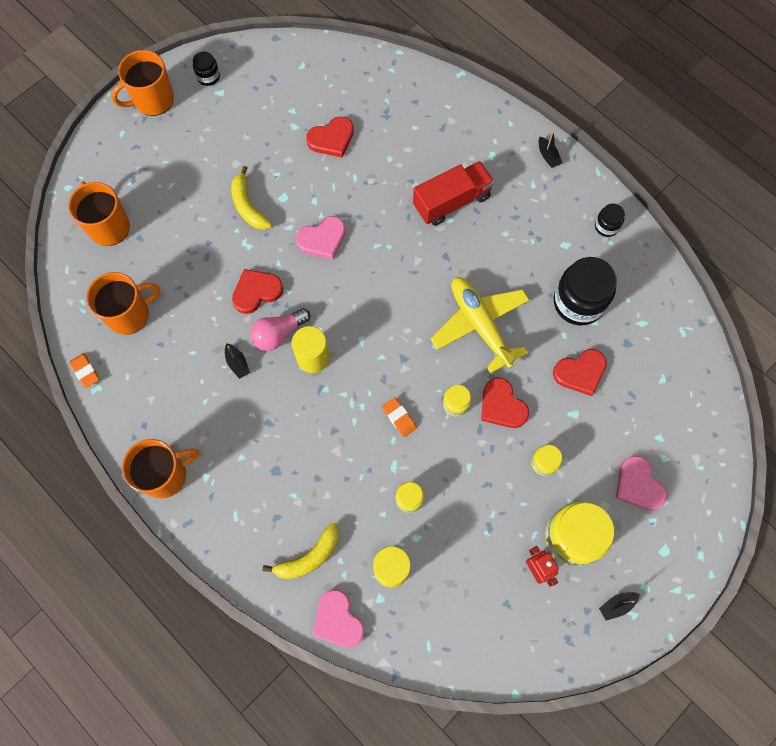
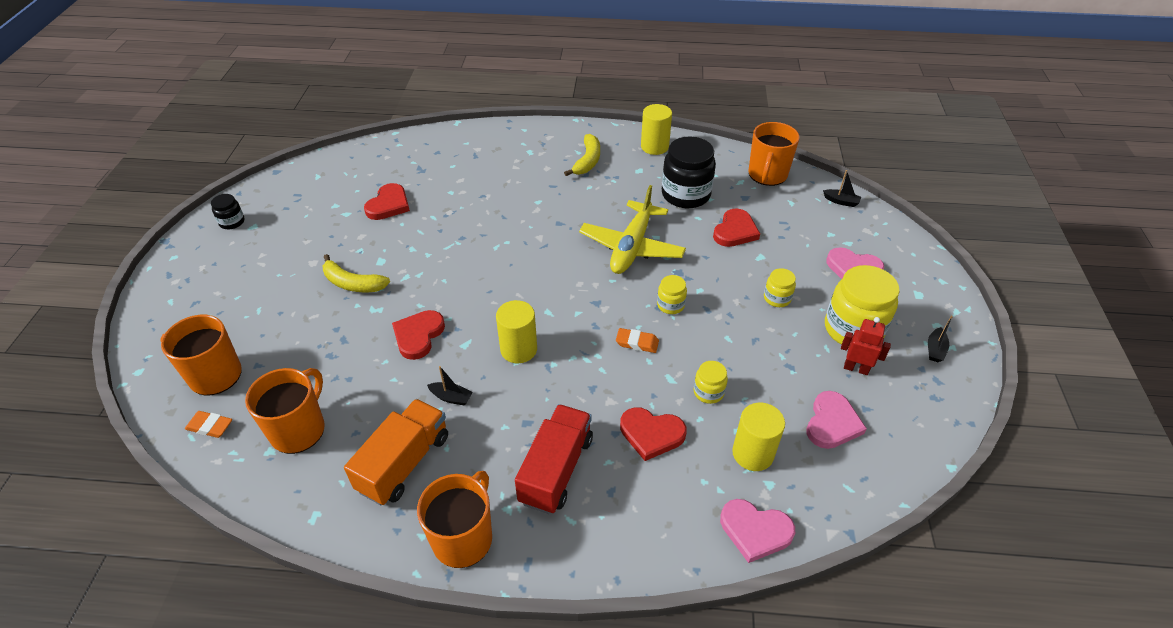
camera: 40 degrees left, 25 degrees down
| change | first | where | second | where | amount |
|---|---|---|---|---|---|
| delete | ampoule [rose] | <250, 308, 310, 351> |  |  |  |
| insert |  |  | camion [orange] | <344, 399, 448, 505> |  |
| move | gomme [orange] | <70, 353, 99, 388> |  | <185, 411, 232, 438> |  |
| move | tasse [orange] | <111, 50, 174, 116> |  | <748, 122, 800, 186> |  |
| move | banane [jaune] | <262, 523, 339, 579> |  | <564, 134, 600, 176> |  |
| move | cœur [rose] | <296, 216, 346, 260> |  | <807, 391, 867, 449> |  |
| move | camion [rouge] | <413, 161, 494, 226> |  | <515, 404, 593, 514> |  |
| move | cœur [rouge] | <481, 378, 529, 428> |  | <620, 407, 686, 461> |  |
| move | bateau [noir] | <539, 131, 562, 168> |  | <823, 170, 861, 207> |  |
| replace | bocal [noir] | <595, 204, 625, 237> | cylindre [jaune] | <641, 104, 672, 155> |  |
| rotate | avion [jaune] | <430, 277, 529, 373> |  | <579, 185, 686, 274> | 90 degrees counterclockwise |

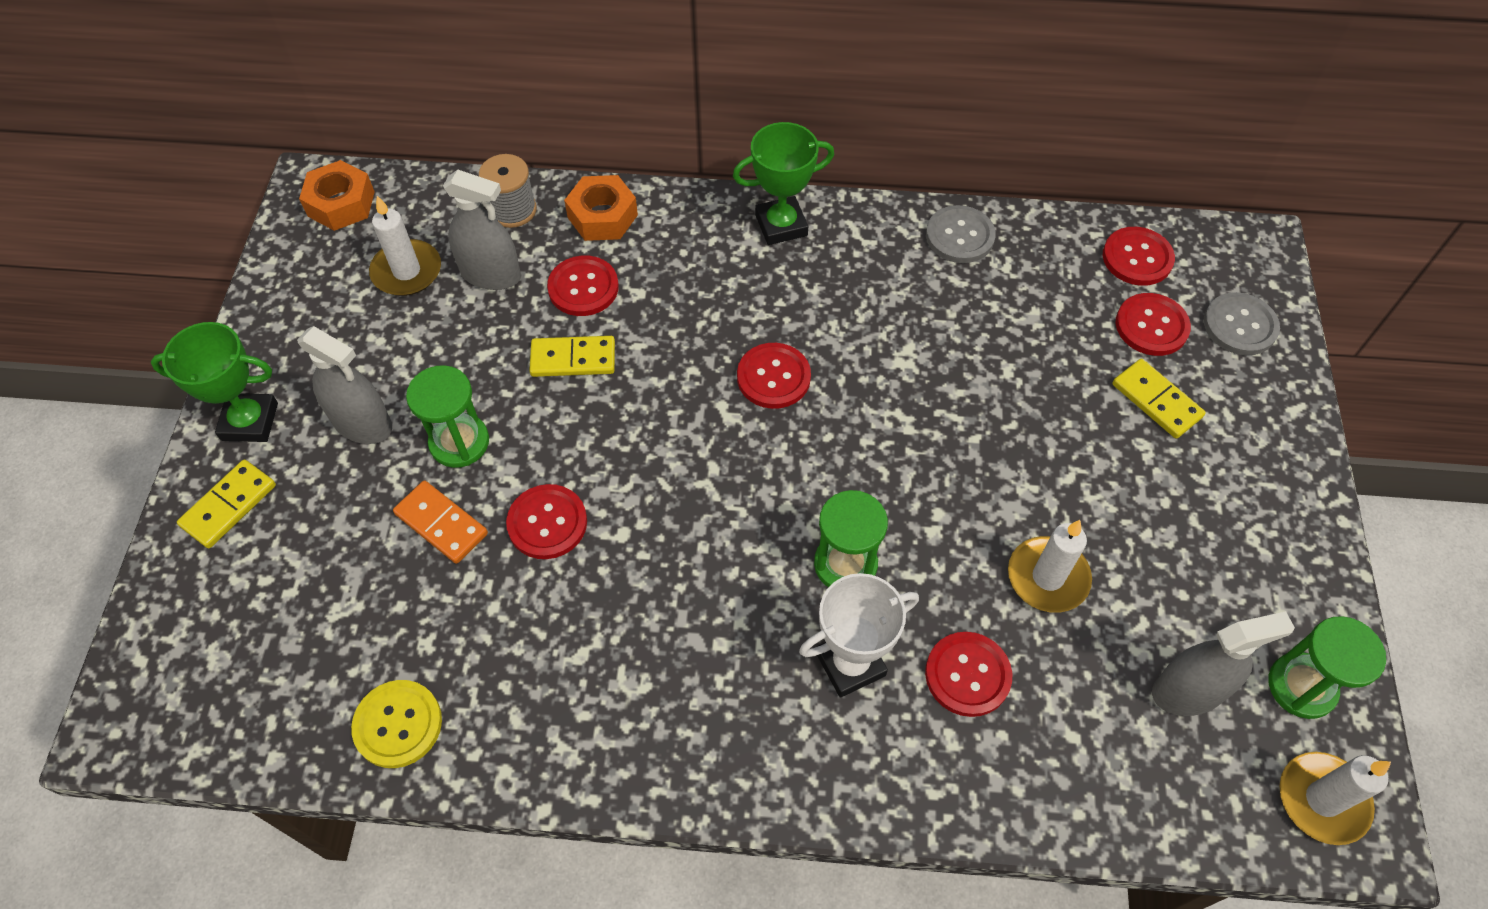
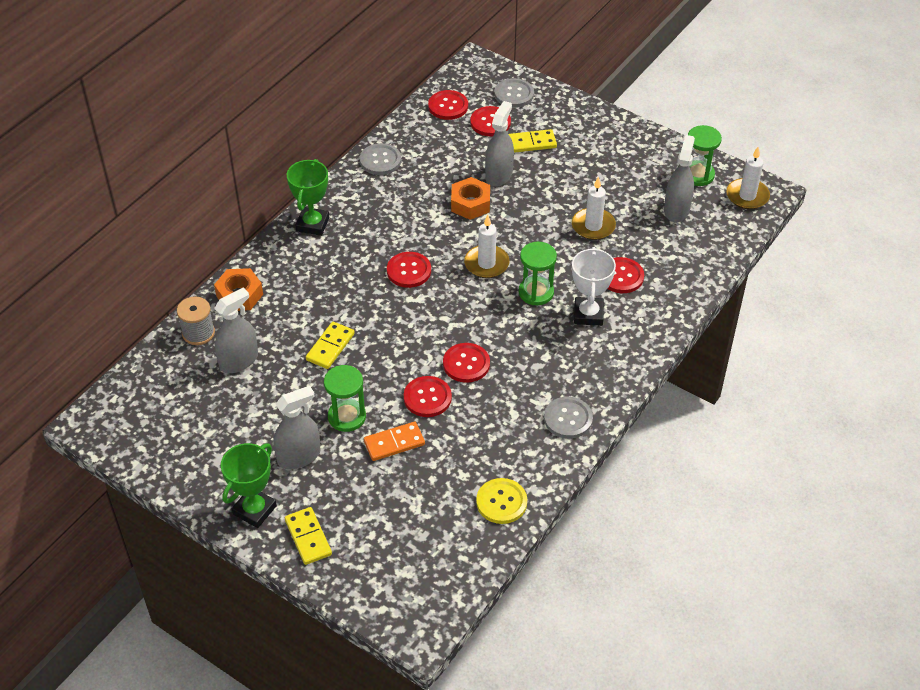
camera: 60 degrees left, 10 degrees down
| change | first | where | second | where | amount |
|---|---|---|---|---|---|
| insert |  |  | vaporisateur [gris] | <485, 101, 514, 187> |  |
| insert |  |  | bouton [gris] | <544, 397, 593, 439> |  |
| move | écrou [orange] | <299, 160, 375, 231> |  | <451, 177, 490, 220> |  |
| move | bougie [blanc] | <369, 196, 441, 296> |  | <464, 215, 510, 278> |  |
| move | bouton [rouge] | <547, 256, 619, 316> |  | <443, 343, 490, 383> |  |

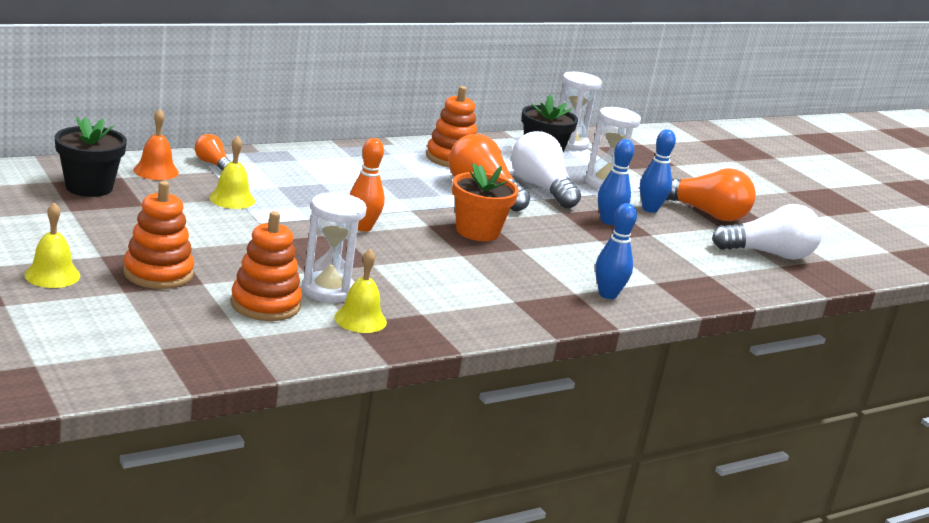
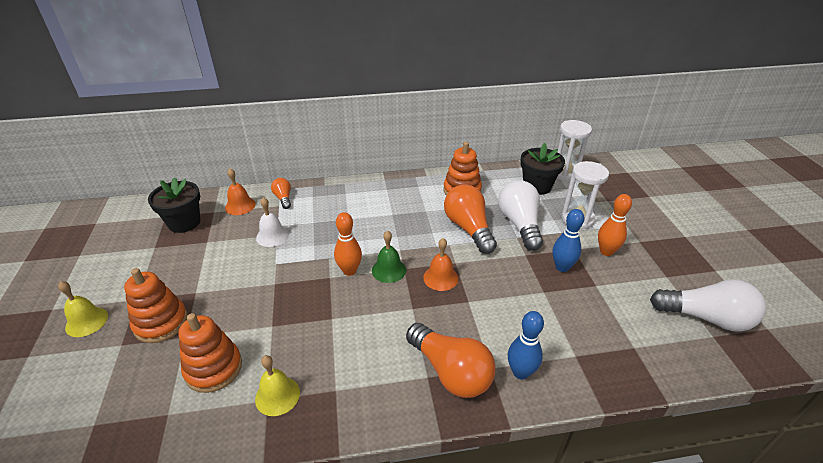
camera: 25 degrees right, 15 degrees up
| change | first | where | second | where | amount |
|---|---|---|---|---|---|
| delete | sablier [blanc] | <302, 192, 367, 303> |  |  |  |
| insert |  |  | cloche [vert] | <372, 230, 406, 283> |  |
| move | ampoule [orange] | <666, 168, 756, 221> |  | <406, 323, 495, 398> |  |
| replace | pot de fleurs [orange] | <452, 163, 519, 241> | cloche [orange] | <423, 238, 458, 291> |  |
| recolor | cloche [jaune] | <209, 136, 255, 209> | cloche [blanc] | <256, 197, 289, 247> |  |
| recolor | quille [bleu] | <640, 129, 676, 213> | quille [orange] | <598, 194, 632, 256> |  |

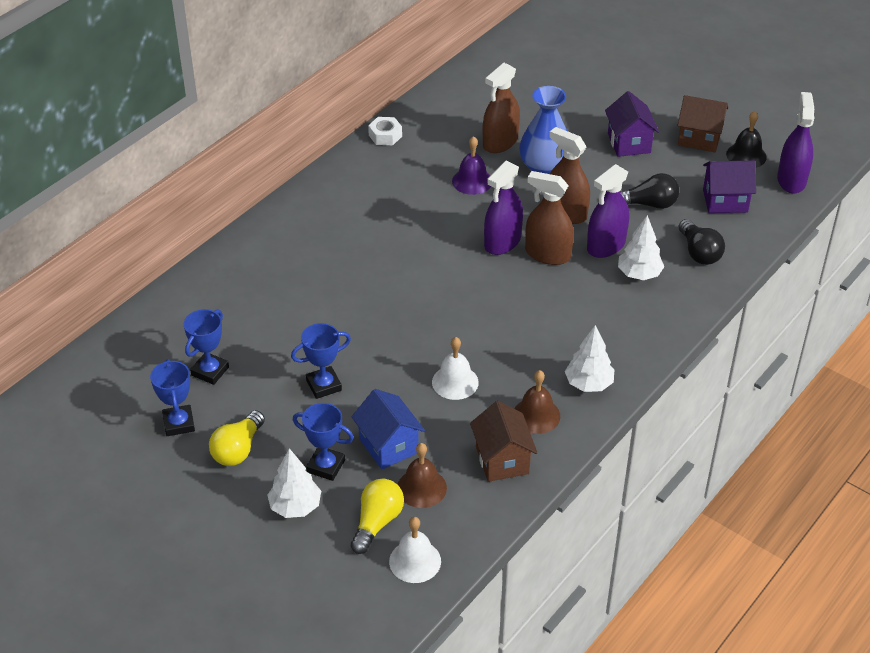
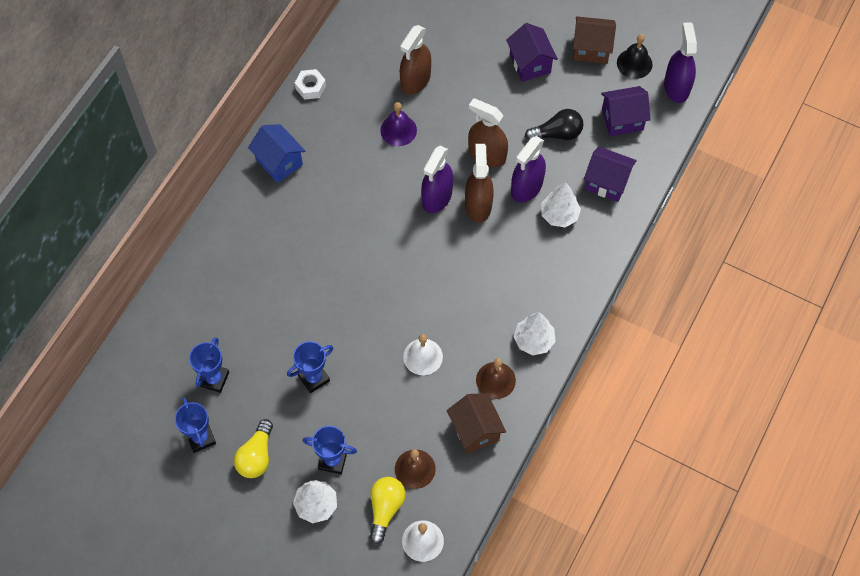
camera: 10 degrees left, 20 degrees up
| change | first | where | second | where | amount |
|---|---|---|---|---|---|
| delete | vase [bleu] | <519, 86, 567, 174> |  |  |  |
| move | maison [bleu] | <351, 389, 425, 469> |  | <248, 124, 305, 183> |  |
| replace | ampoule [noir] | <678, 219, 725, 265> | maison [violet] | <584, 146, 637, 202> |  |
| rotate | vaporisateur [marron] | <525, 171, 574, 265> |  | <465, 144, 494, 222> | 75 degrees clockwise |

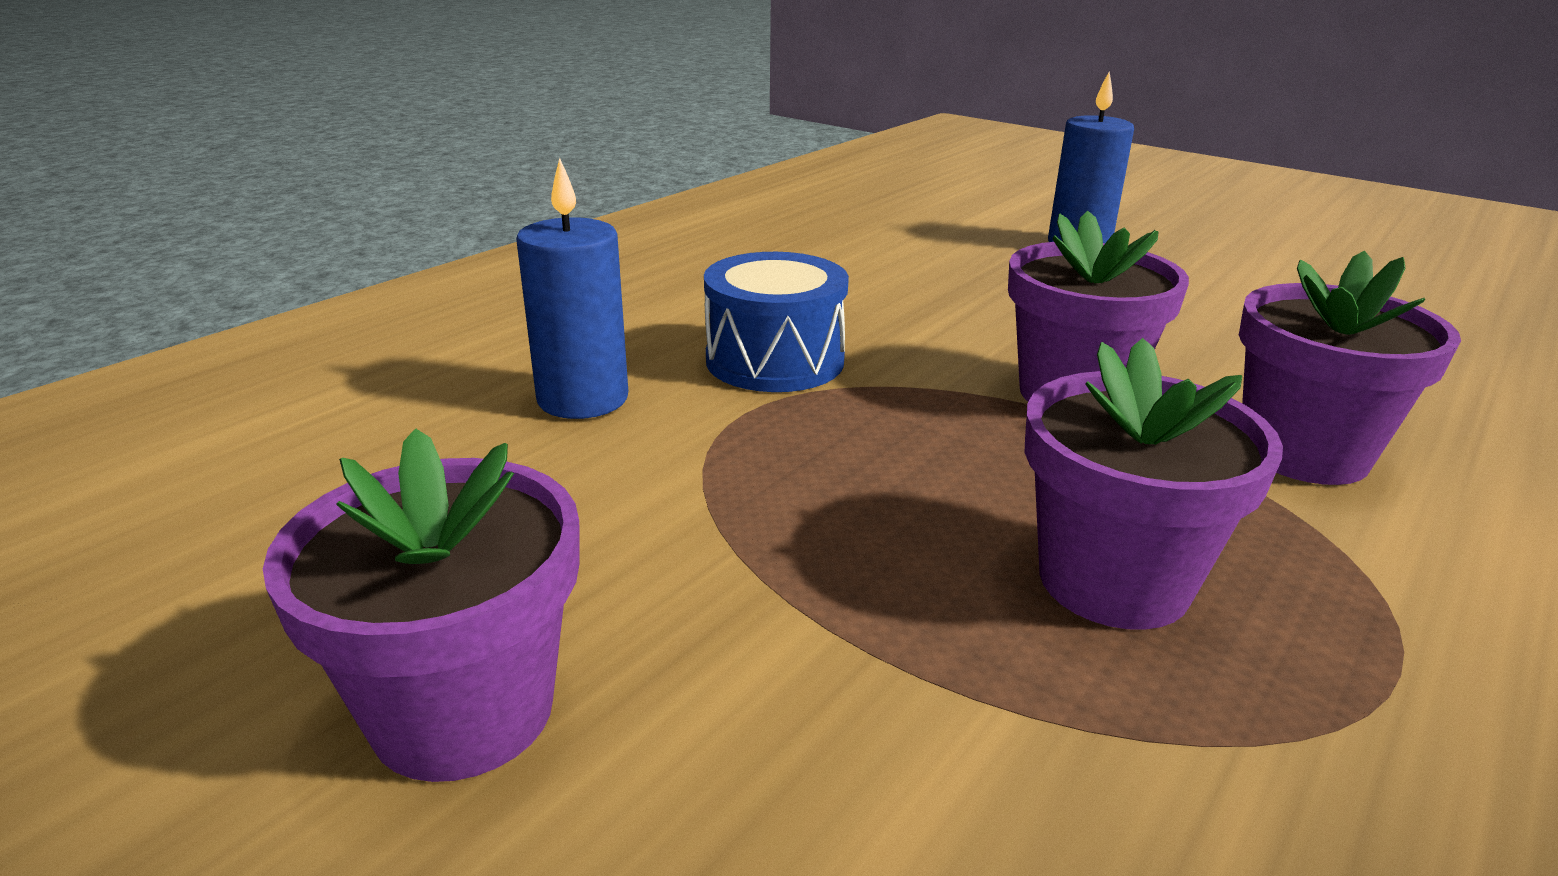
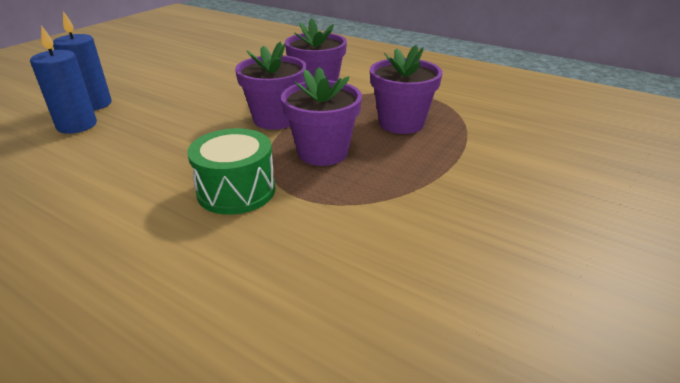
camera: 95 degrees left, 5 degrees up
| change | first | where | second | where | amount |
|---|---|---|---|---|---|
| move | pot de fleurs [violet] | <263, 428, 580, 782> |  | <281, 67, 362, 166> |  |
| move | bougie [bleu] | <516, 158, 628, 419> |  | <30, 25, 97, 134> |  |
| recolor | tambour [bleu] | <704, 252, 849, 392> | tambour [vert] | <187, 128, 275, 215> |  |

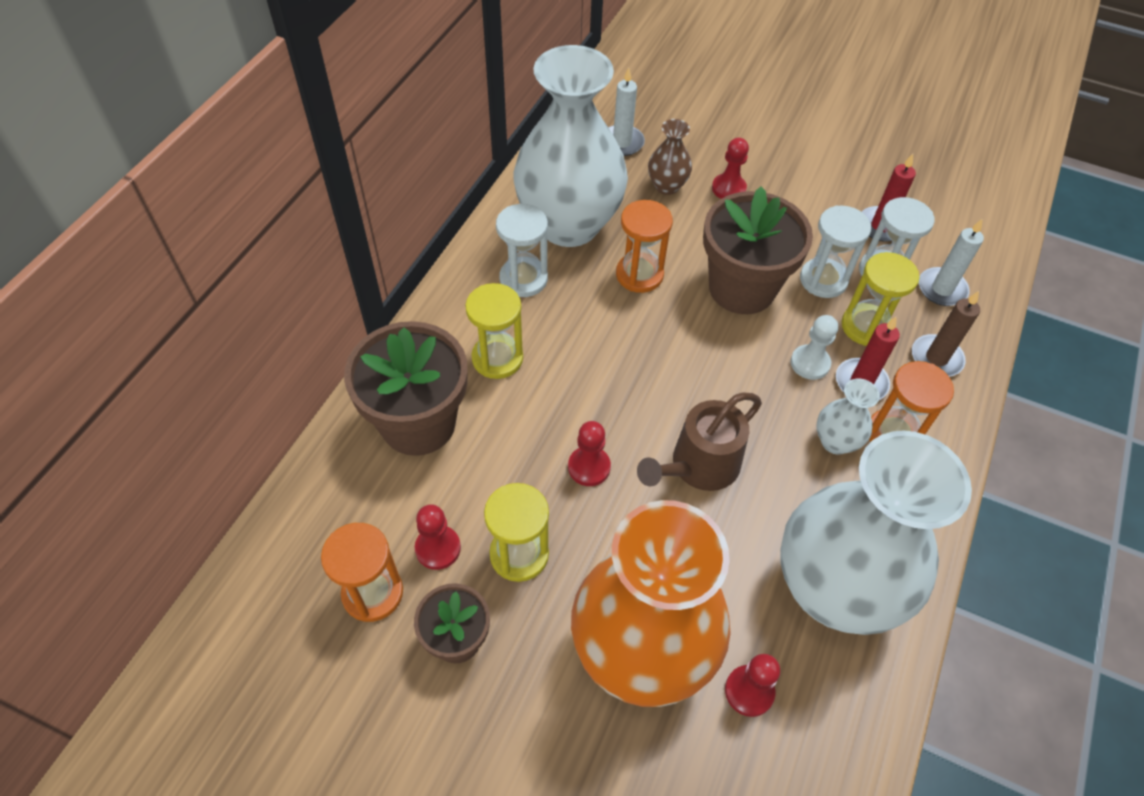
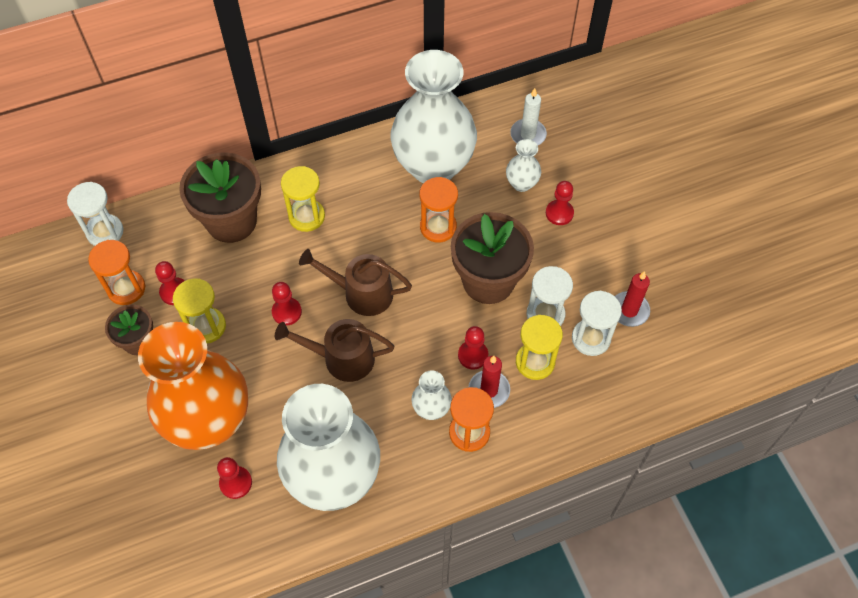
camera: 45 degrees right, 5 degrees up
| change | first | where | second | where | amount |
|---|---|---|---|---|---|
| delete | bougie [marron] | <912, 291, 980, 377> |  |  |  |
| delete | bougie [blanc] | <919, 218, 984, 306> |  |  |  |
| insert |  |  | arrosoir [marron] | <299, 249, 412, 316> |  |
| move | sablier [blanc] | <496, 204, 548, 297> |  | <67, 182, 123, 246> |  |
| recolor | vase [marron] | <648, 119, 692, 195> | vase [blanc] | <506, 139, 541, 192> |  |
| recolor | pion [blanc] | <791, 315, 838, 380> | pion [rouge] | <458, 326, 488, 369> |  |

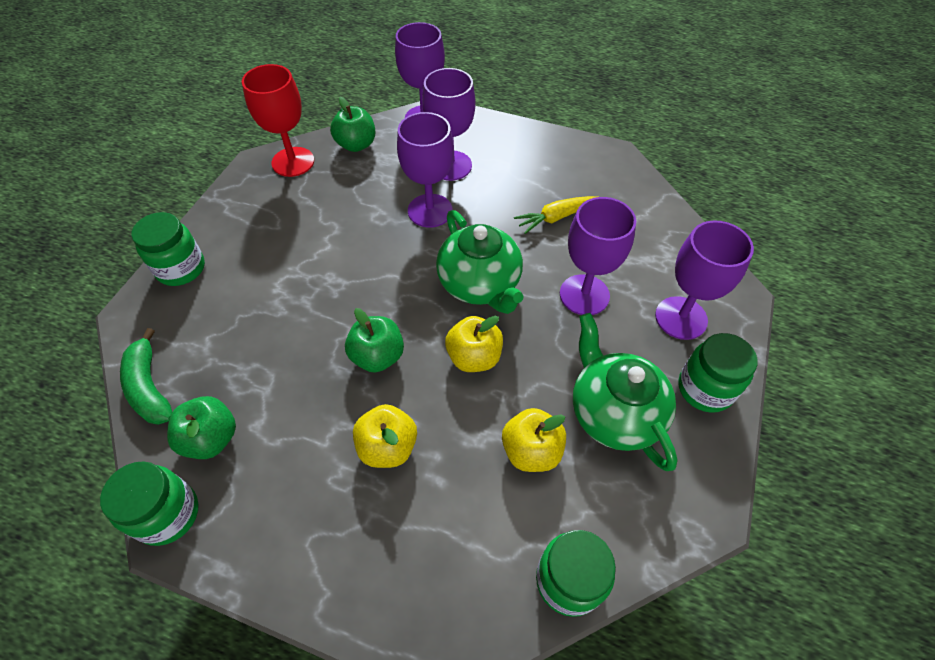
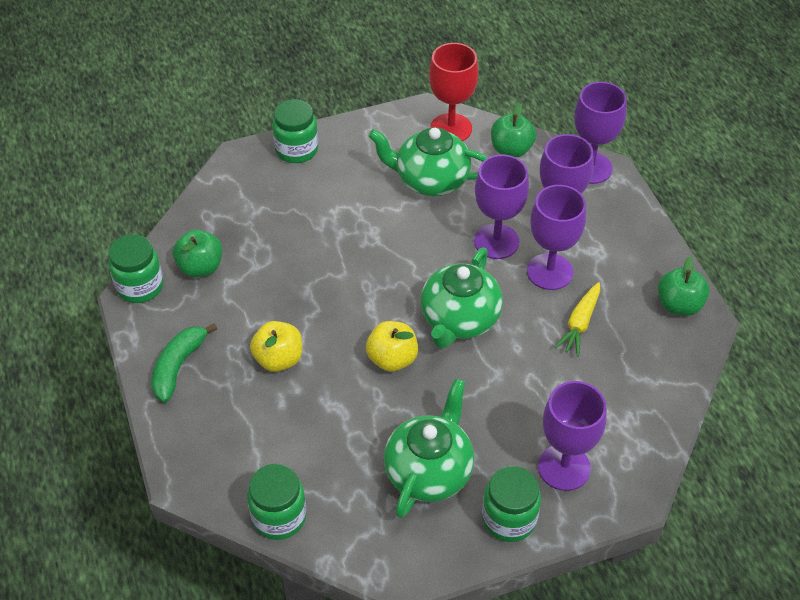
camera: 50 degrees right, 5 degrees down
| change | first | where | second | where | amount |
|---|---|---|---|---|---|
| delete | pomme [jaune] | <502, 408, 566, 472> |  |  |  |
| insert |  |  | théière [vert] | <369, 127, 488, 196> |  |
| move | banane [vert] | <120, 328, 172, 425> |  | <151, 323, 217, 403> |  |
| move | pomme [vert] | <345, 308, 404, 373> |  | <658, 257, 710, 316> |  |
| move | verre à pied [violet] | <560, 197, 636, 315> |  | <527, 185, 586, 290> |  |
| rotate | carotte [jaune] | <514, 196, 596, 234> |  | <554, 282, 600, 357> | 90 degrees counterclockwise |

